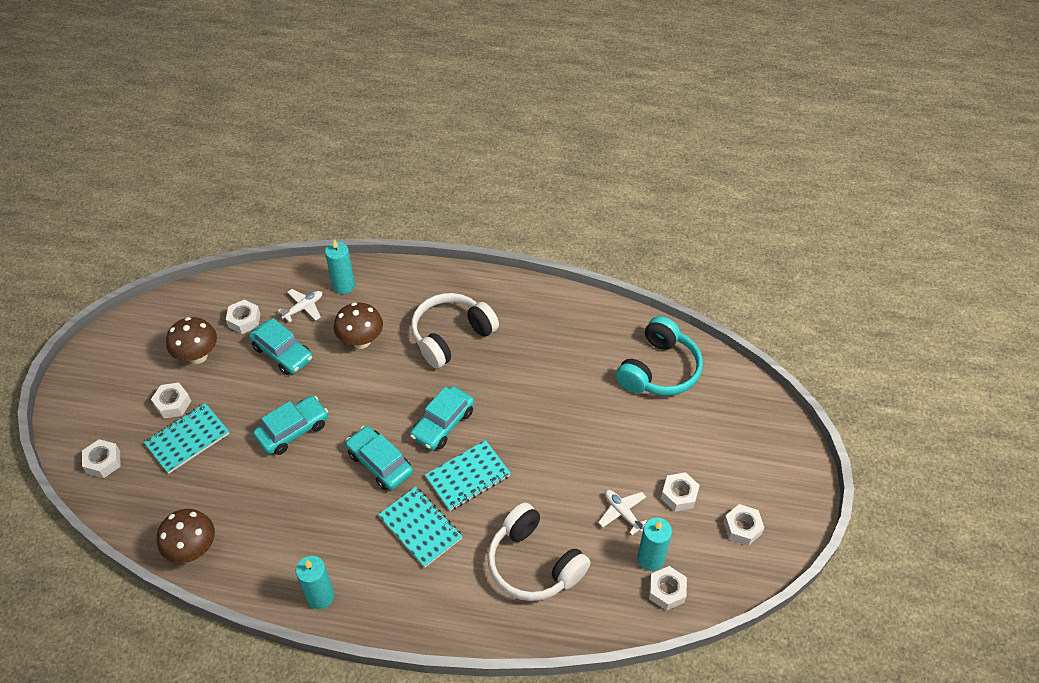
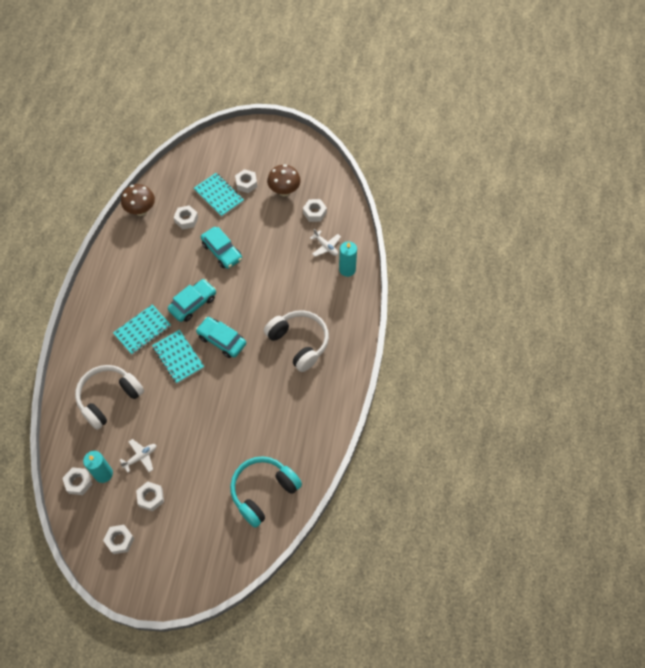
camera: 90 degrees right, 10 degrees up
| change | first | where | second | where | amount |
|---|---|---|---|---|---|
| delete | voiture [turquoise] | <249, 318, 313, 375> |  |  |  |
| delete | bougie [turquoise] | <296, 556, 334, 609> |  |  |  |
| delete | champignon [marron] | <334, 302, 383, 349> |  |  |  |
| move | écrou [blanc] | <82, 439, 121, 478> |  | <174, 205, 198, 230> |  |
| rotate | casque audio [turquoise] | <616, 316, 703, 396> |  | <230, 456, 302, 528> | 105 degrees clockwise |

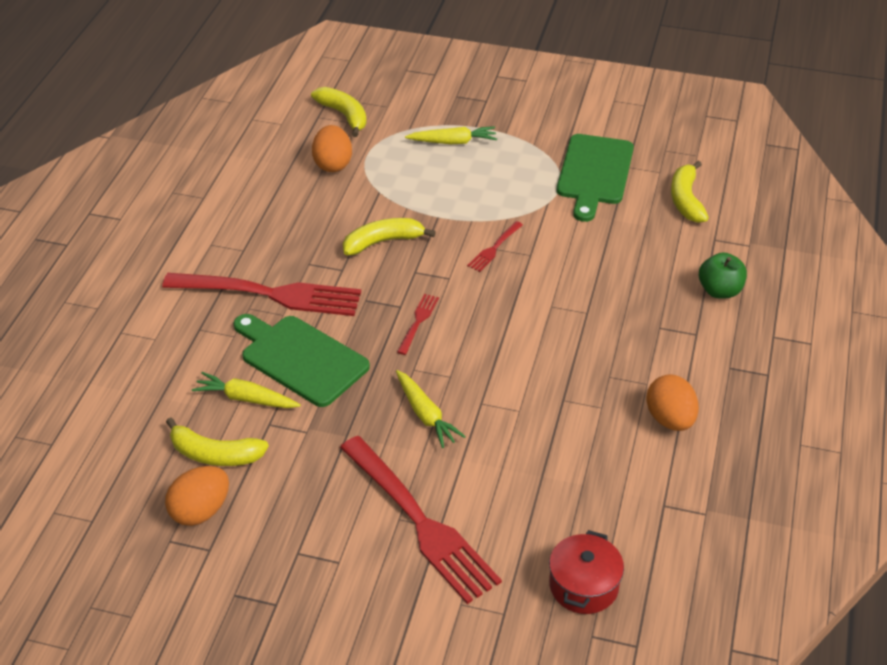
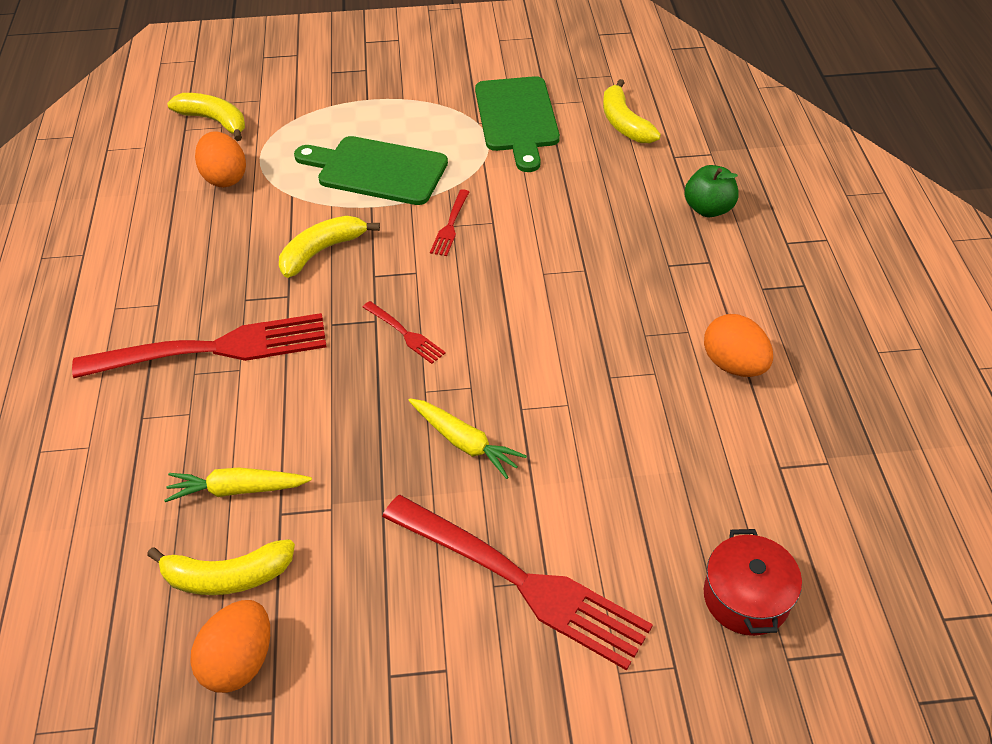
camera: 20 degrees left, 5 degrees up
| change | first | where | second | where | amount |
|---|---|---|---|---|---|
| delete | carotte [jaune] | <405, 126, 497, 144> |  |  |  |
| move | planche à découper [vert] | <233, 314, 370, 407> |  | <294, 136, 448, 205> |  |
| rotate | fourchette [rouge] | <397, 294, 439, 355> |  | <363, 301, 446, 364> | 135 degrees clockwise |

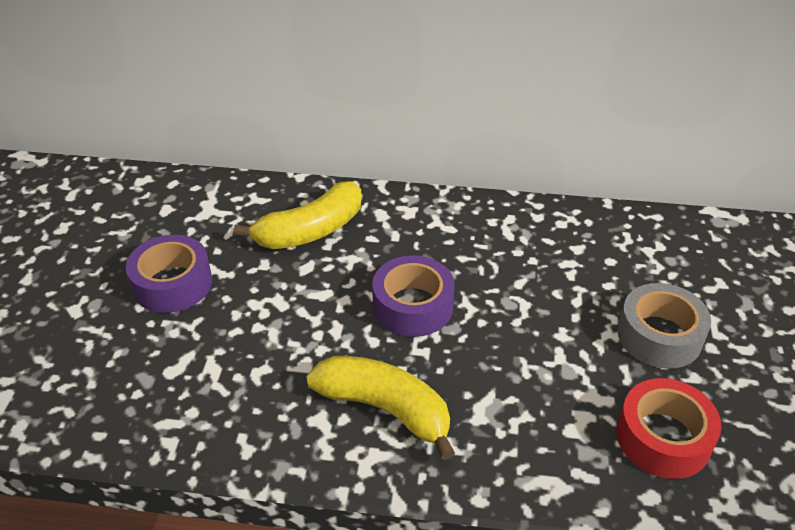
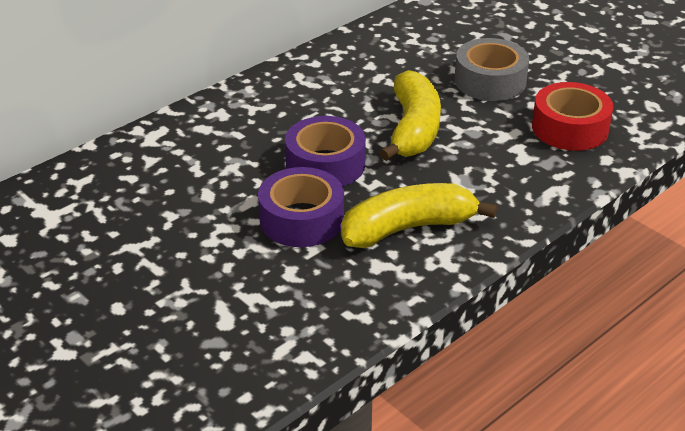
camera: 50 degrees left, 5 degrees down
| change | first | where | second | where | amount |
|---|---|---|---|---|---|
| move | ruban adhésif [violet] | <126, 235, 212, 313> |  | <258, 167, 344, 247> |  |
| move | banane [jaune] | <234, 182, 362, 249> |  | <379, 70, 441, 161> |  |

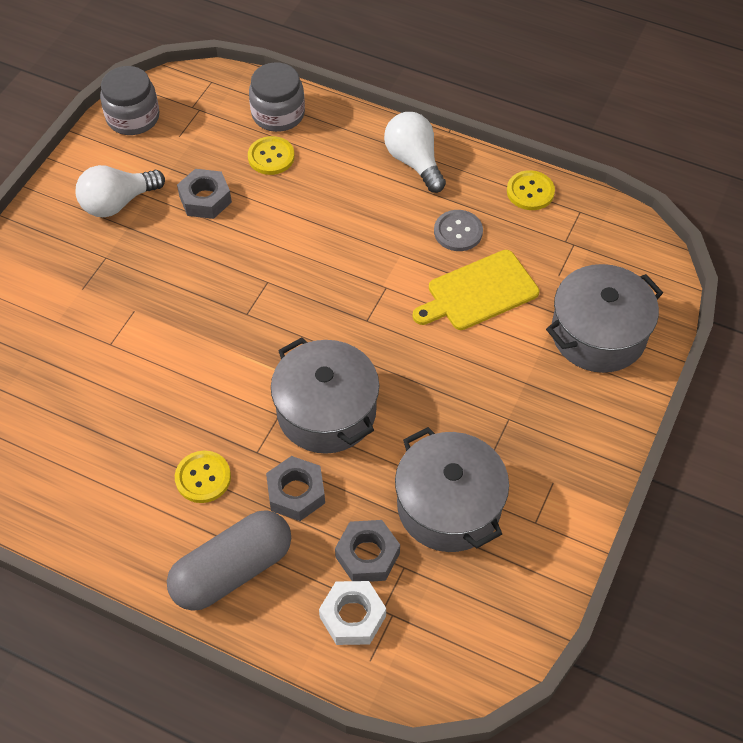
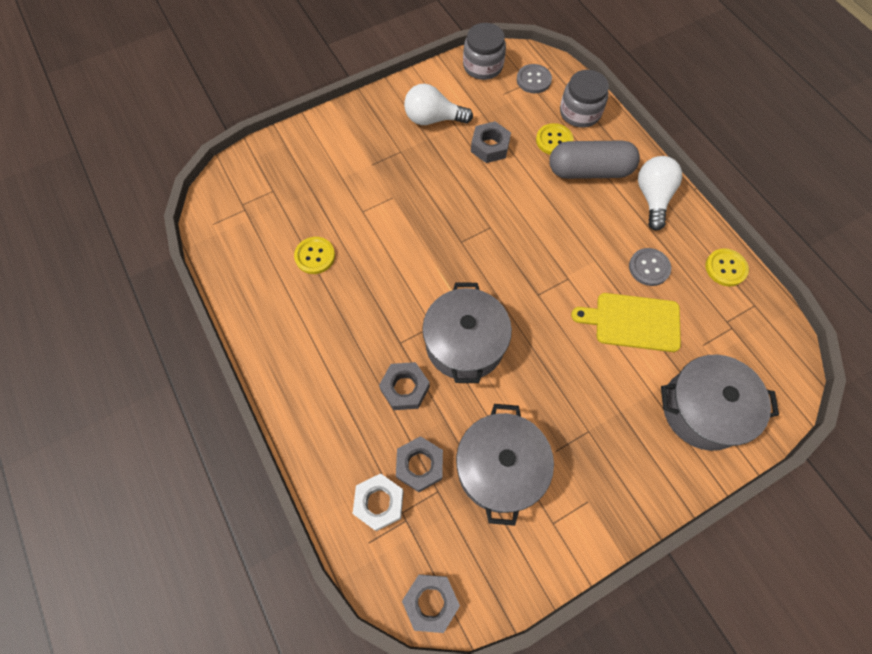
camera: 35 degrees right, 10 degrees up
| change | first | where | second | where | amount |
|---|---|---|---|---|---|
| insert |  |  | écrou [gris] | <402, 574, 460, 633> |  |
| insert |  |  | bouton [gris] | <517, 64, 552, 93> |  |
| move | gélule [gris] | <167, 510, 291, 611> |  | <549, 141, 640, 179> |  |
| move | bouton [jaune] | <175, 451, 231, 503> |  | <294, 237, 335, 274> |  |

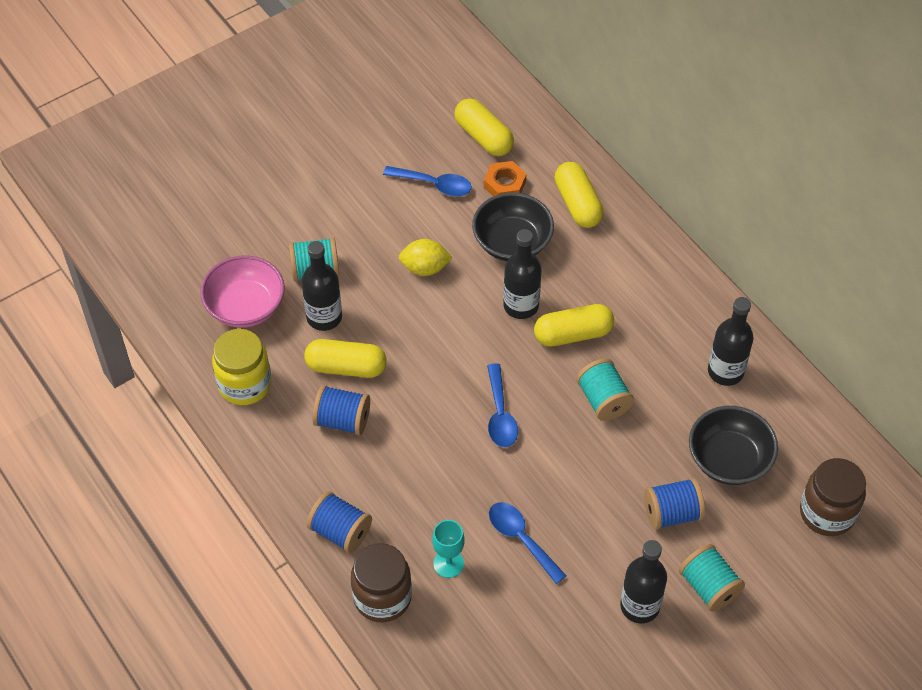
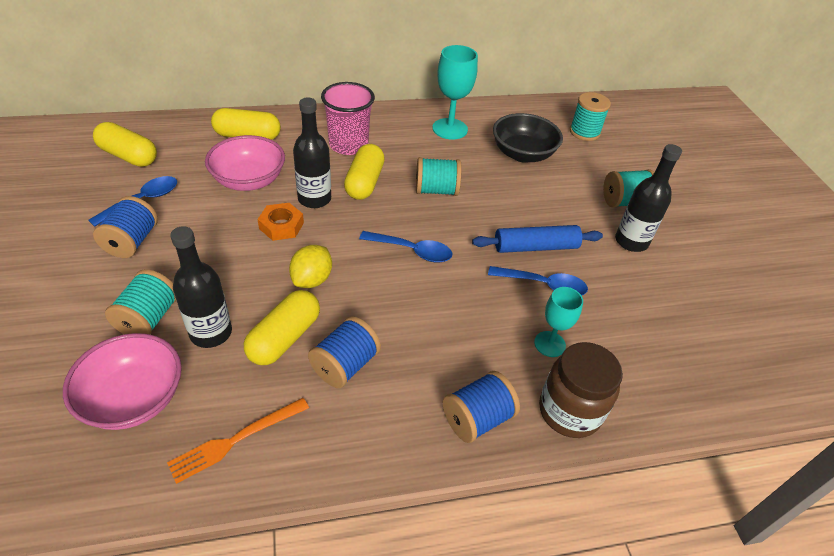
camera: 70 degrees left, 10 degrees down
| change | first | where | second | where | amount |
|---|---|---|---|---|---|
| insert |  |  | gobelet [rose] | <321, 82, 375, 155> |  |
| insert |  |  | rouleau à pâtisserie [bleu] | <472, 225, 603, 253> |  |
| move | citron [jaune] | <399, 239, 453, 276> |  | <289, 245, 332, 288> |  |
| move | écrou [orange] | <484, 161, 526, 196> |  | <258, 203, 304, 241> |  |
| move | bobine [bleu] | <644, 478, 705, 530> |  | <93, 196, 158, 258> |  |
| replace | bocal [jaune] | <212, 329, 272, 405> | fourchette [orange] | <167, 398, 309, 484> |  |
| replace | bouteille [noir] | <708, 297, 754, 386> | verre à pied [turquoise] | <432, 45, 478, 140> |  |
| replace | bocal [marron] | <800, 458, 866, 536> | bobine [turquoise] | <570, 92, 611, 141> |  |
| recolor | bol [noir] | <472, 192, 554, 261> | bol [rose] | <205, 135, 285, 191> |  |
| rotate | gélule [jaune] | <454, 98, 514, 156> |  | <93, 122, 157, 167> | 45 degrees clockwise |
| rotate | cuillère [bleu] | <489, 502, 566, 584> |  | <488, 266, 588, 296> | 150 degrees counterclockwise |

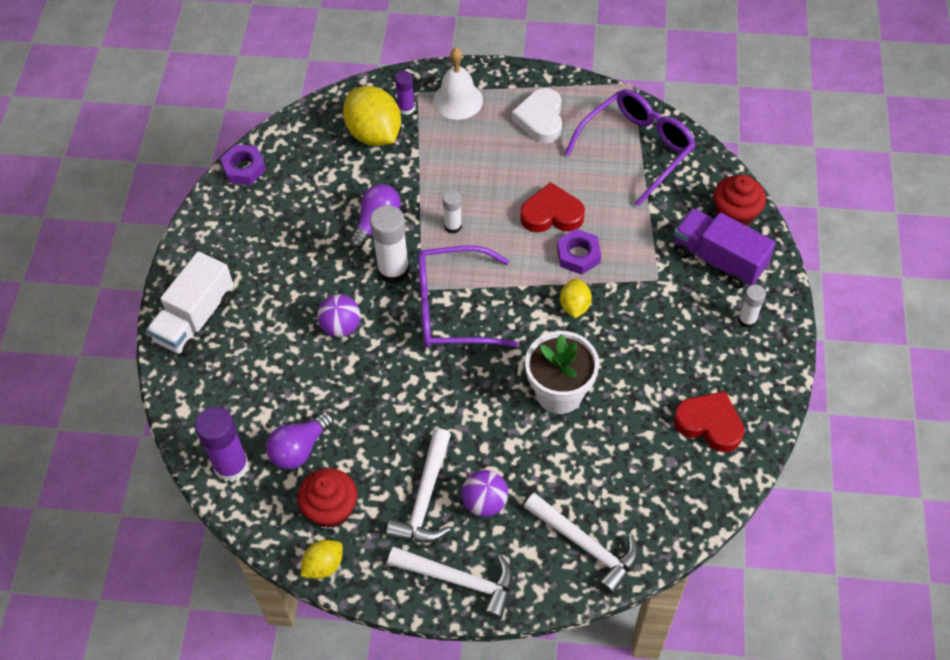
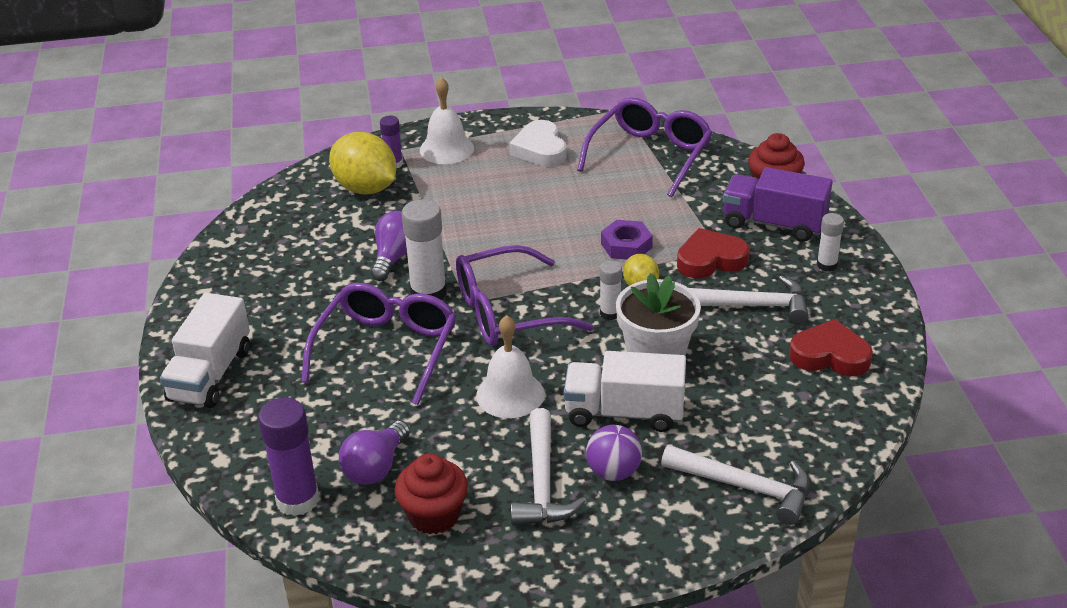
camera: 15 degrees left, 20 degrees down
| change | first | where | second | where | amount |
|---|---|---|---|---|---|
| delete | écrou [violet] | <220, 145, 266, 185> |  |  |  |
| delete | citron [jaune] | <301, 540, 343, 579> |  |  |  |
| insert |  |  | cloche [blanc] | <476, 315, 545, 418> |  |
| insert |  |  | camion [blanc] | <564, 351, 686, 432> |  |
| move | marteau [blanc] | <388, 547, 513, 620> |  | <689, 275, 809, 324> |  |
| move | bâton de colle [blanc] | <442, 190, 462, 234> |  | <600, 260, 622, 320> |  |
| move | cœur [rouge] | <520, 182, 585, 233> |  | <677, 228, 750, 279> |  |
| replace | balle [violet] | <317, 294, 361, 337> | lunettes [violet] | <301, 283, 456, 405> |  |

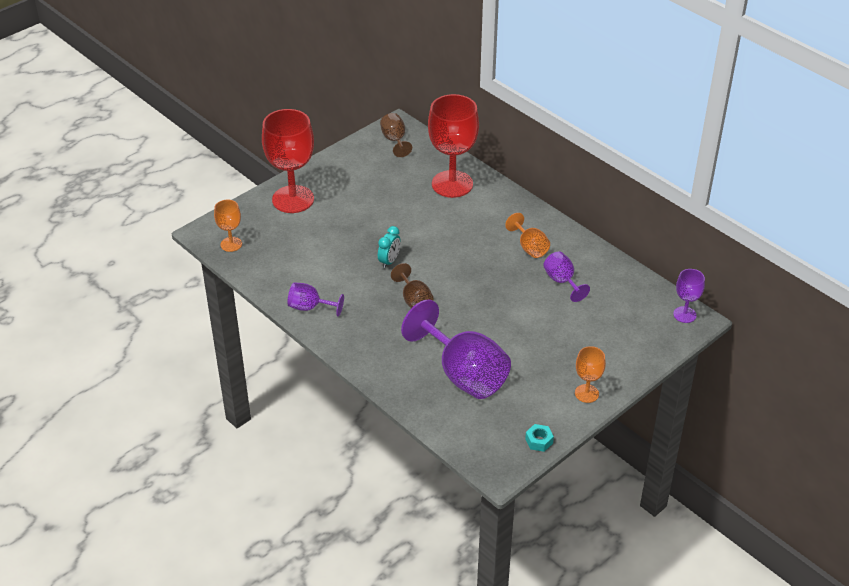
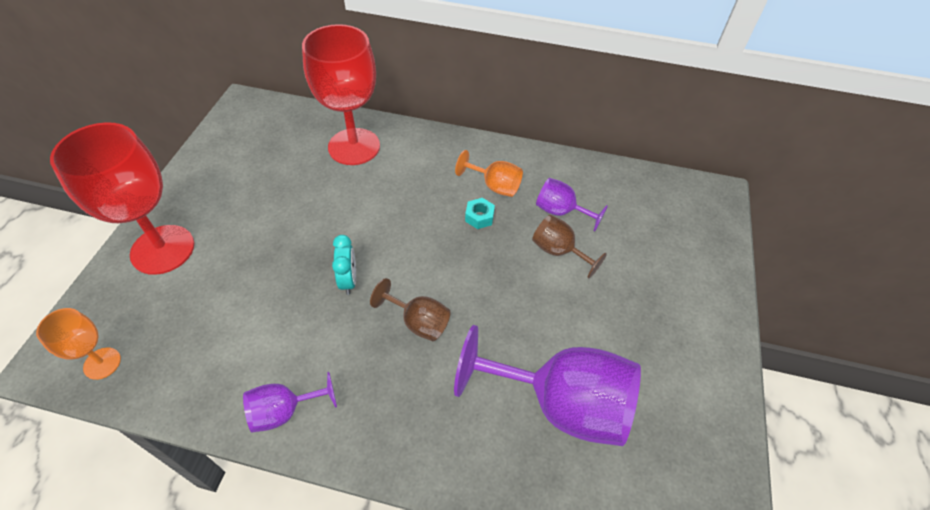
camera: 35 degrees left, 10 degrees up
| change | first | where | second | where | amount |
|---|---|---|---|---|---|
| delete | verre à pied [orange] | <575, 346, 606, 403> |  |  |  |
| delete | verre à pied [violet] | <673, 269, 705, 323> |  |  |  |
| move | verre à pied [marron] | <380, 113, 412, 157> |  | <532, 215, 607, 278> |  |
| move | écrou [turquoise] | <525, 424, 554, 452> |  | <465, 198, 495, 229> |  |

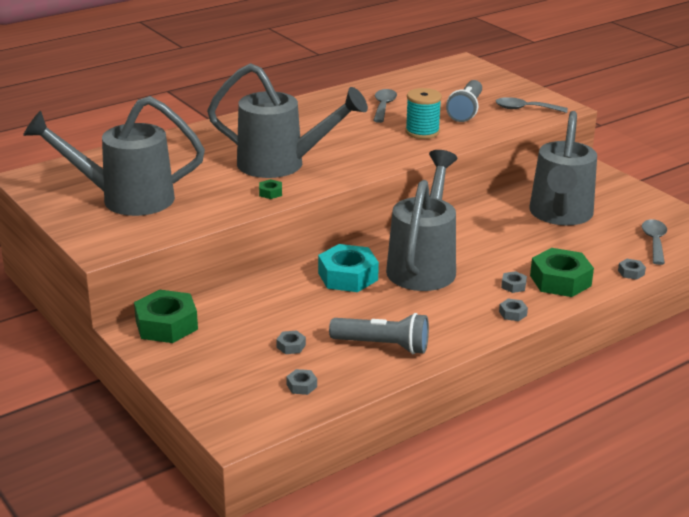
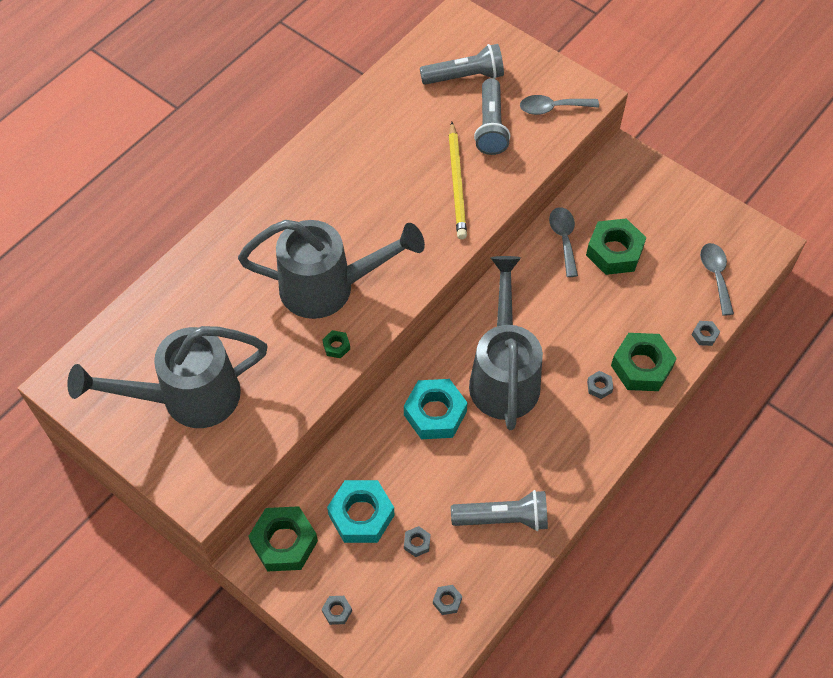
camera: 15 degrees left, 30 degrees up
| change | first | where | second | where | amount |
|---|---|---|---|---|---|
| insert |  |  | écrou [turquoise] | <327, 480, 395, 543> |  |
| insert |  |  | lampe de poche [gris] | <420, 44, 504, 85> |  |
| move | cuillère [gris] | <373, 89, 397, 123> |  | <549, 207, 578, 277> |  |
| move | écrou [gris] | <499, 299, 528, 321> |  | <322, 596, 352, 625> |  |
| replace | bobine [turquoise] | <405, 88, 442, 139> | crayon [jaune] | <449, 122, 467, 239> |  |
| replace | arrosoir [gris] | <529, 111, 597, 225> | écrou [vert] | <586, 218, 646, 275> |  |

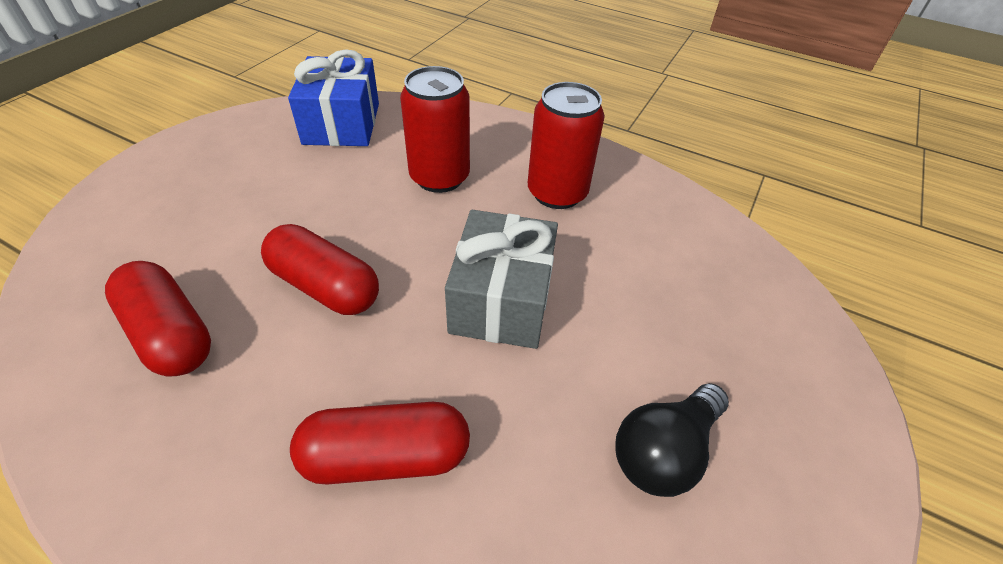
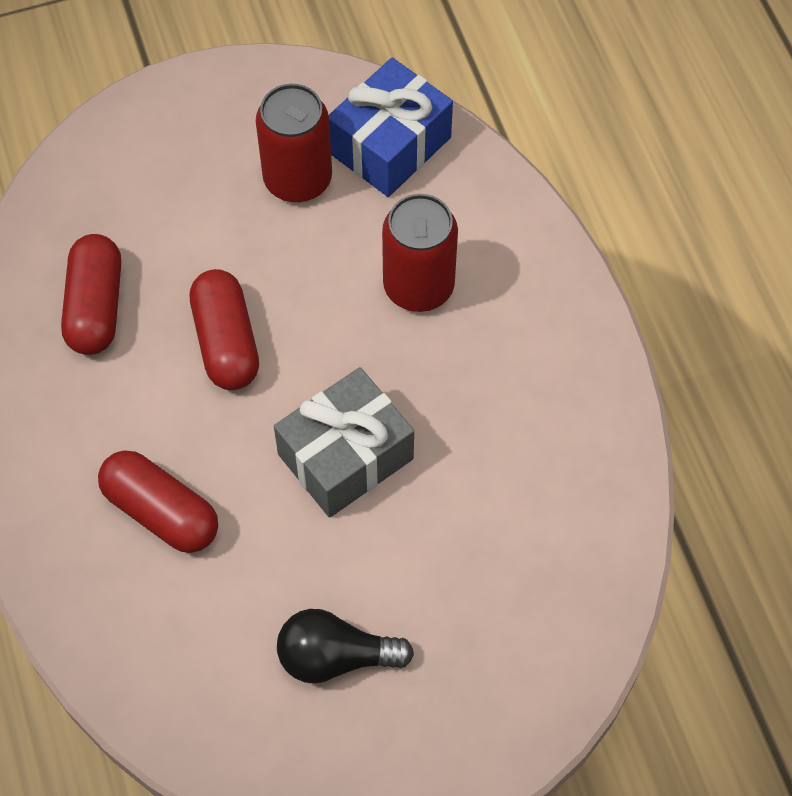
camera: 45 degrees right, 15 degrees up
| change | first | where | second | where | amount |
|---|---|---|---|---|---|
| move | canette [rouge] | <528, 82, 605, 209> |  | <256, 84, 332, 202> |  |

